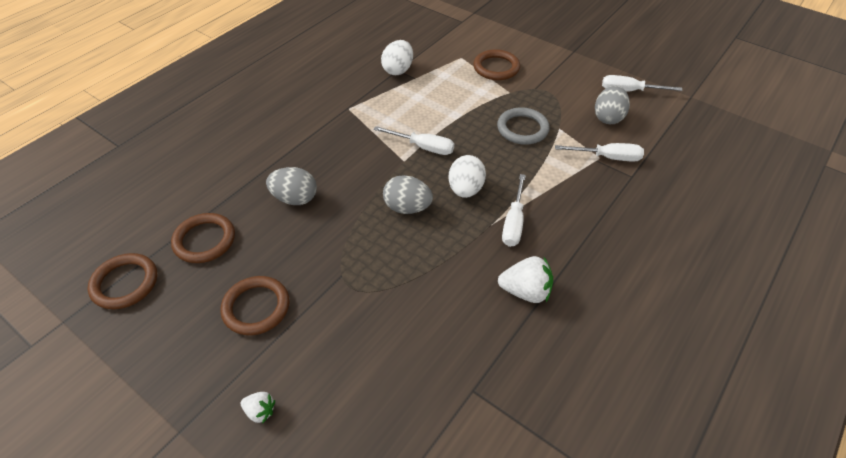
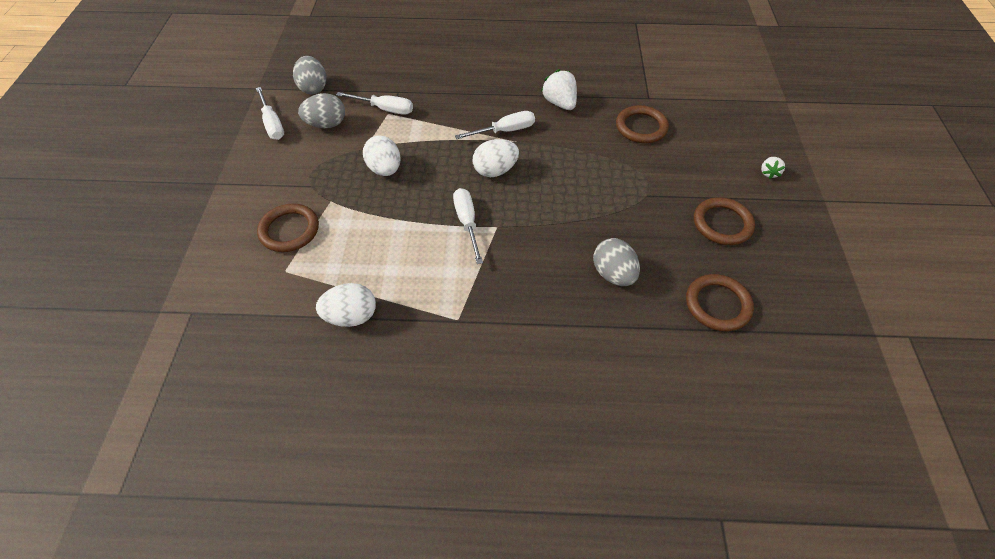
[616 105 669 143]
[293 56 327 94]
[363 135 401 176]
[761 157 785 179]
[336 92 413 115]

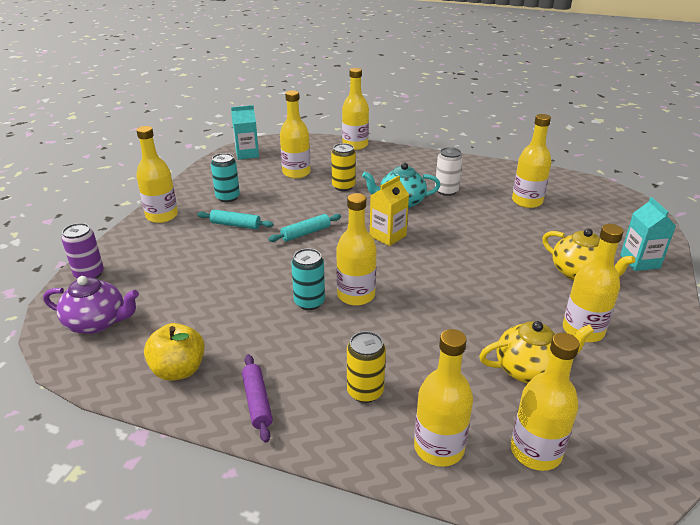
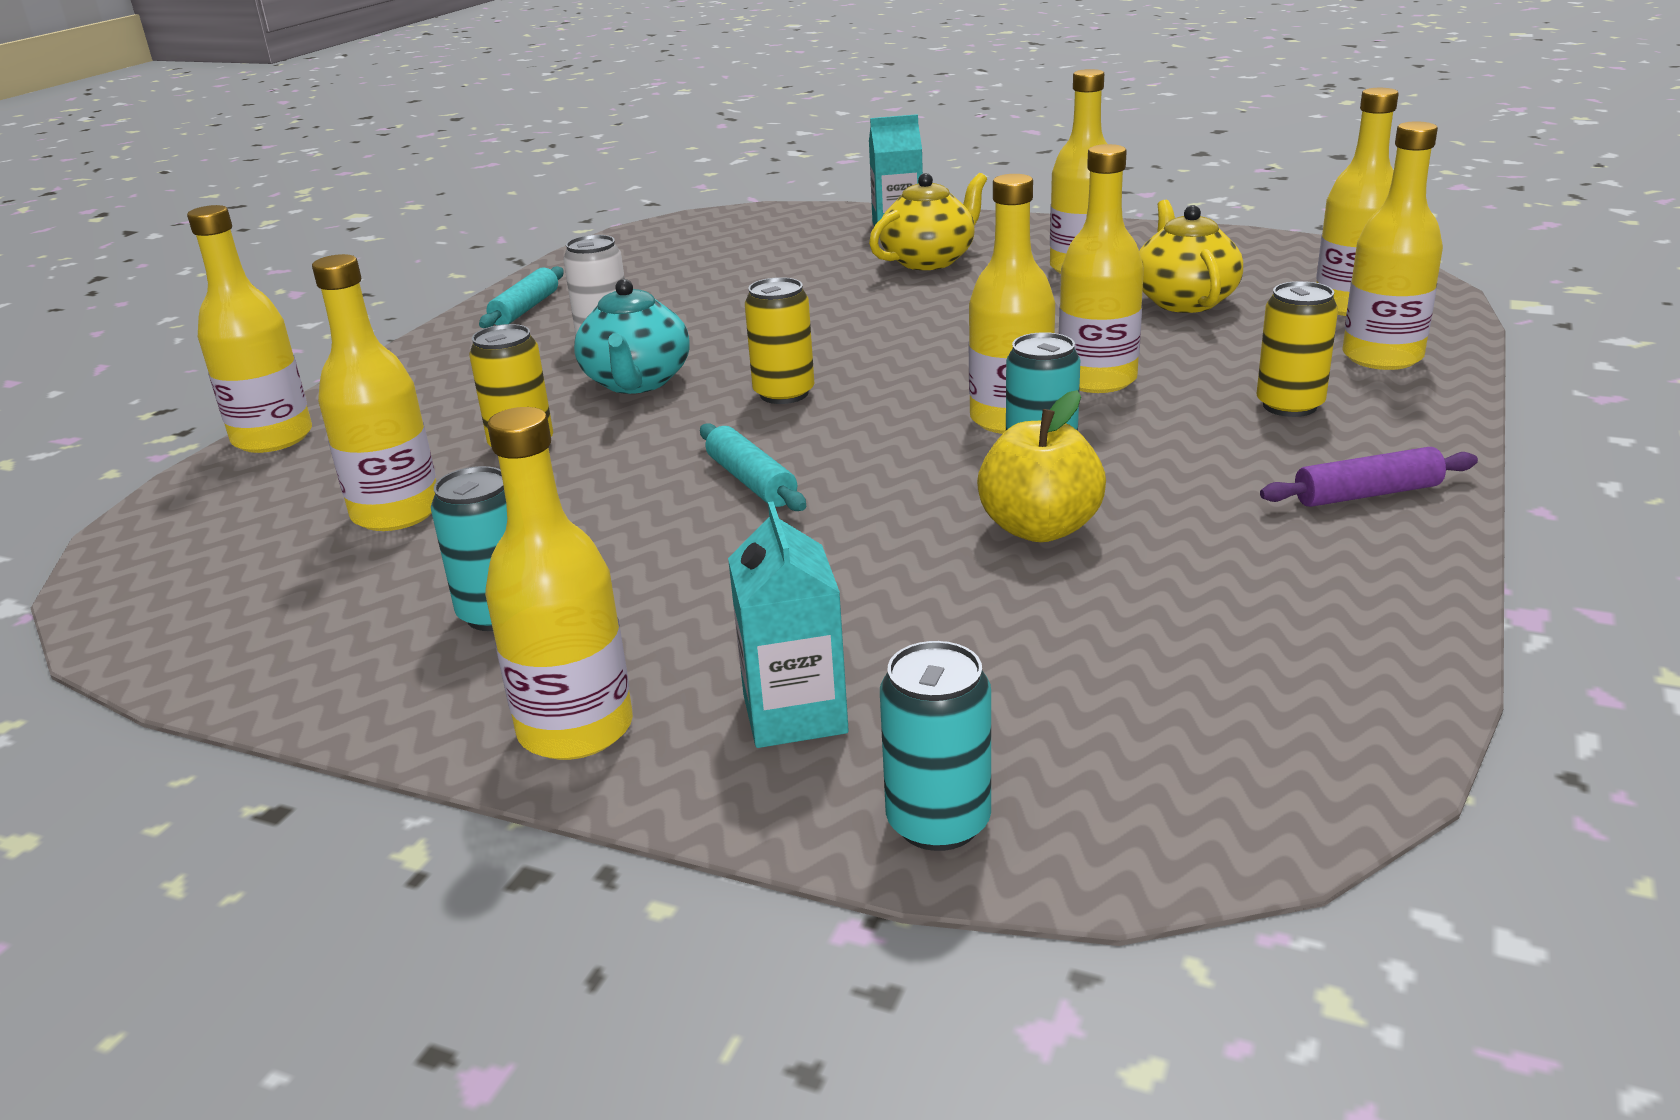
[43 276 139 334] (first image)
[977 390 1106 542]
[479 266 564 328]
[728 502 849 748]
[1059 144 1144 393]
[745 277 815 404]
[880 641 991 851]

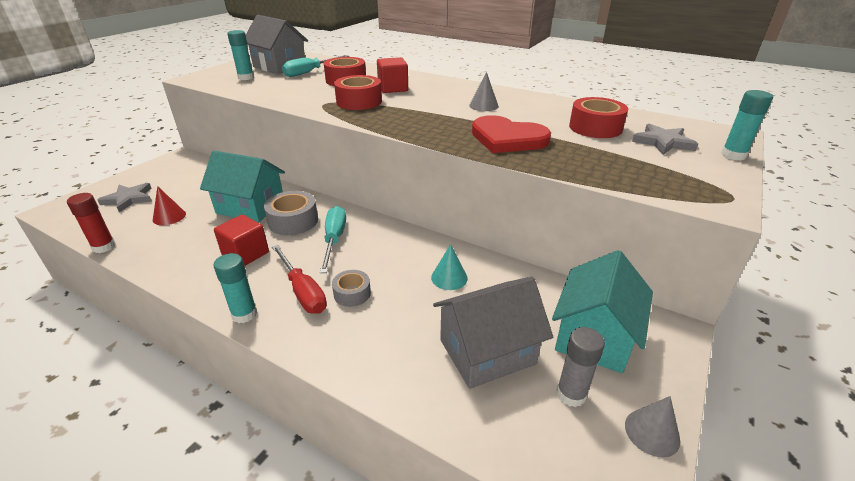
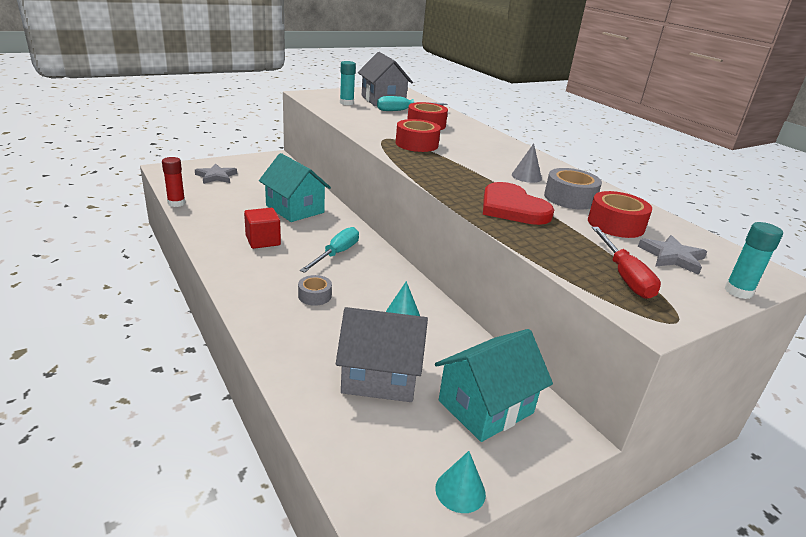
[153 186 186 225] (first image)
[214 253 258 323] (first image)
[377 57 408 93] (first image)
[557 327 605 407] (first image)
[544 168 602 210]
[592 227 661 299]
[435 451 486 513]

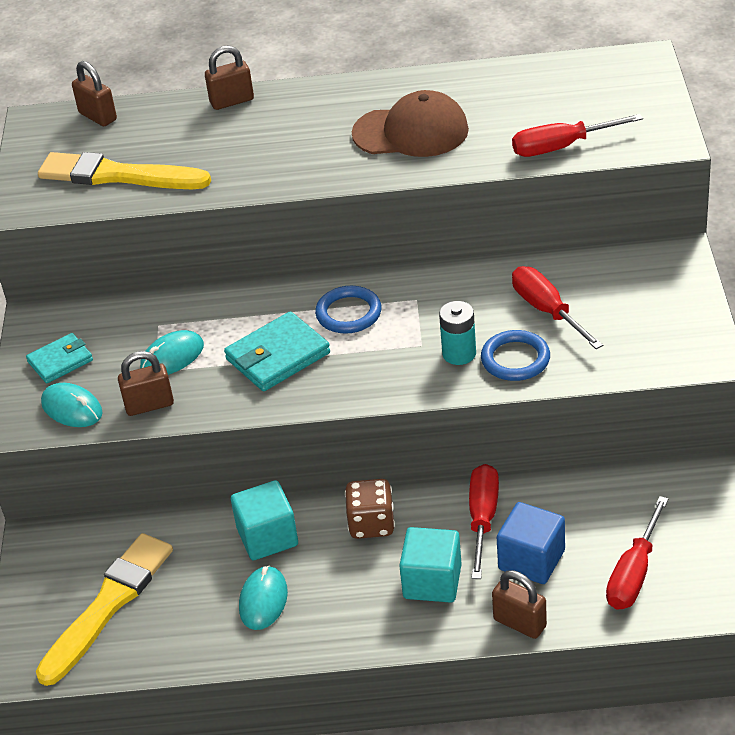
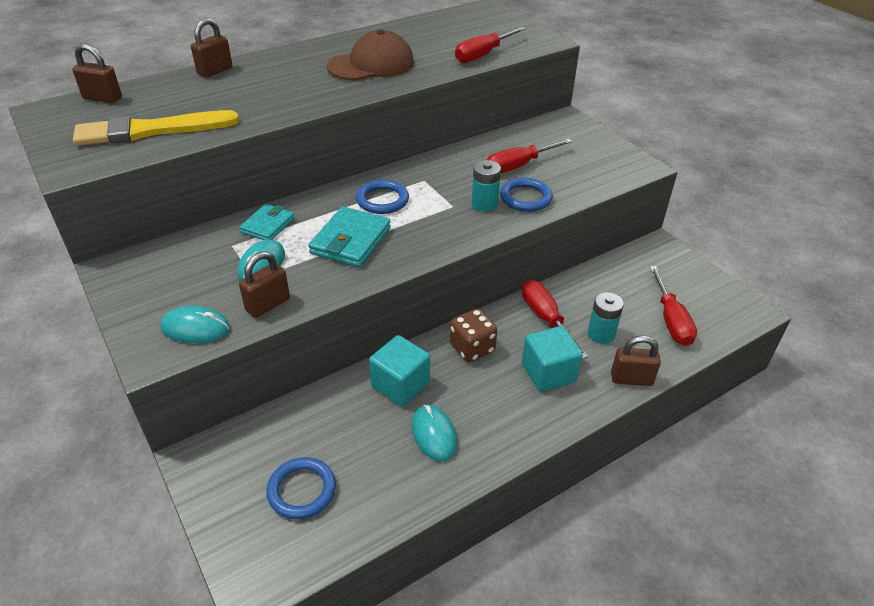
[239 204 295 240]
[266 457 336 519]
[588 292 624 344]
[487 138 573 173]

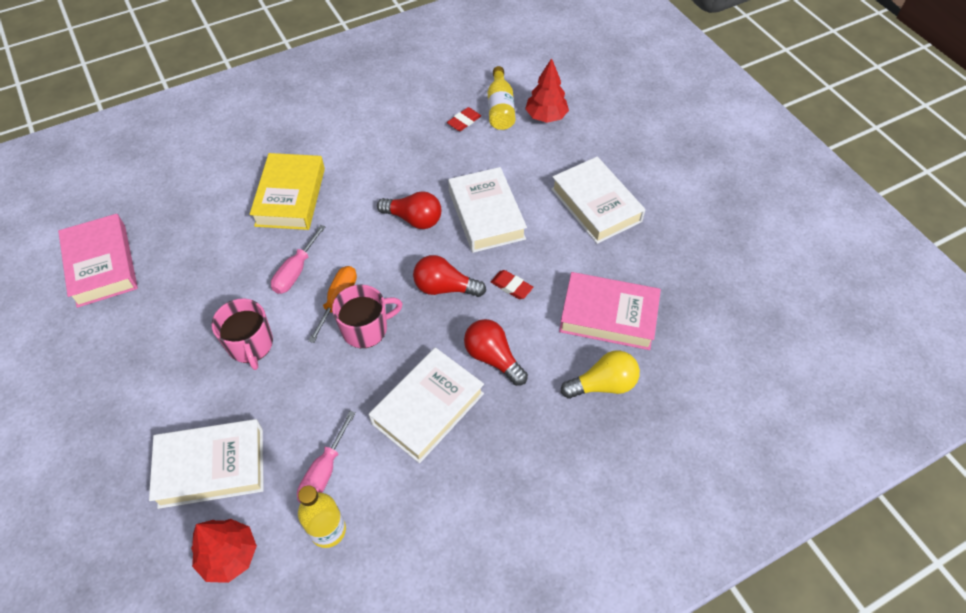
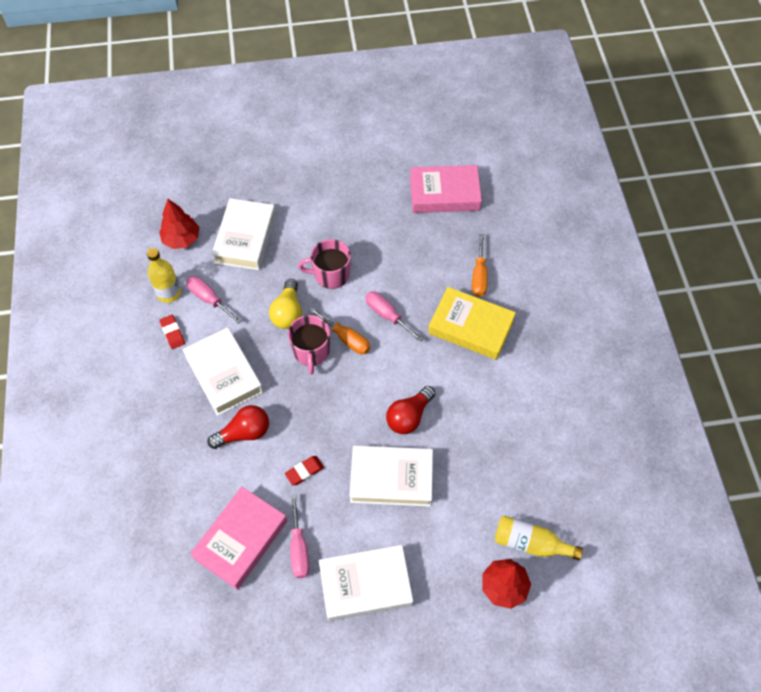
[413 255 486 297] (first image)
[290 494 309 578]
[472 234 488 297]
[159 315 185 349]
[269 279 302 329]

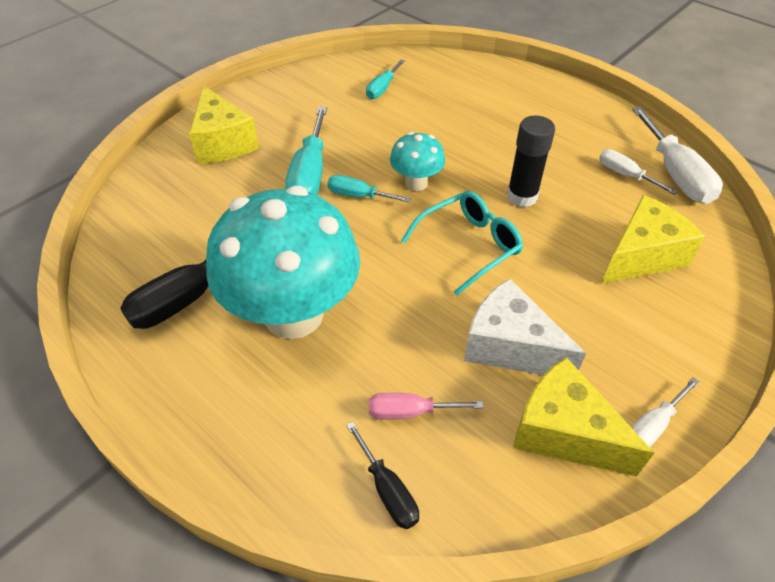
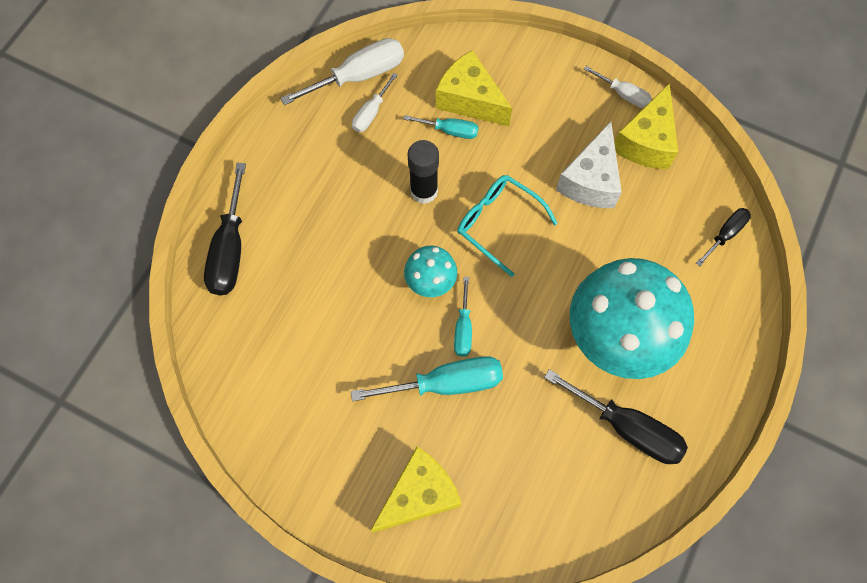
[369 393 484 420] (first image)
[204 163 246 295]
[403 115 479 139]

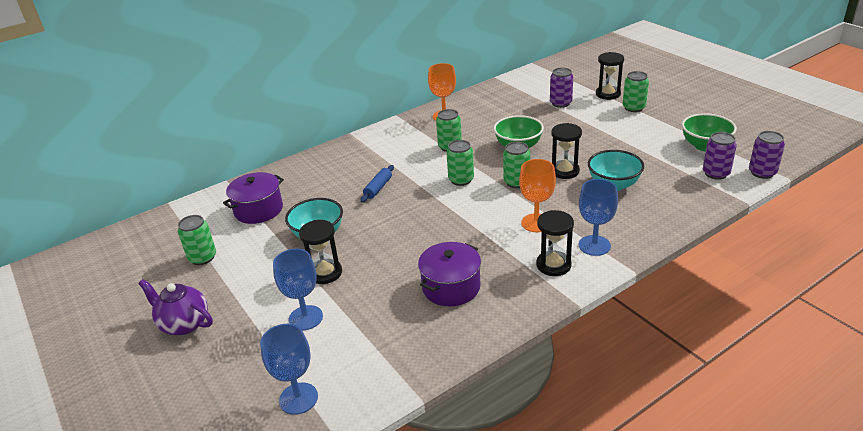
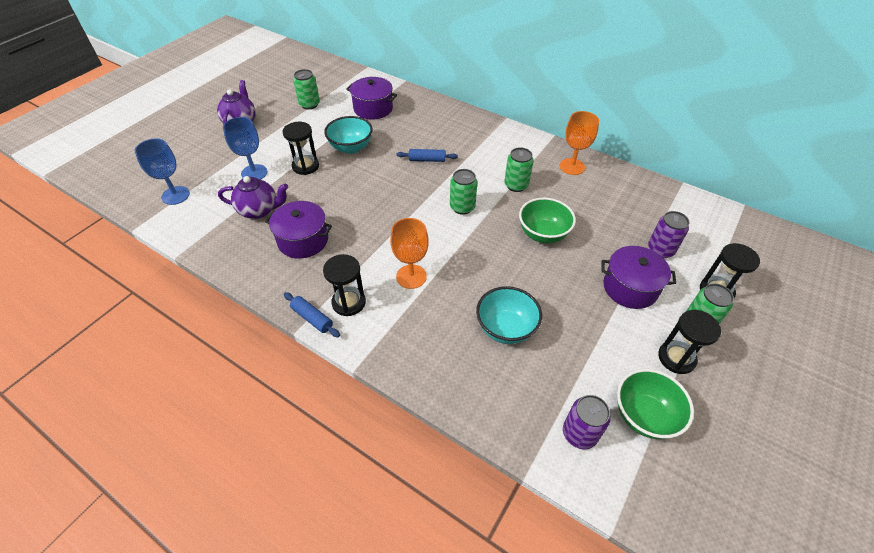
[503 142 530 188] (first image)
[579 179 618 256] (first image)
[749 131 785 179] (first image)
[218 176 288 219]
[284 292 340 337]
[601 246 676 309]
[658 310 721 374]

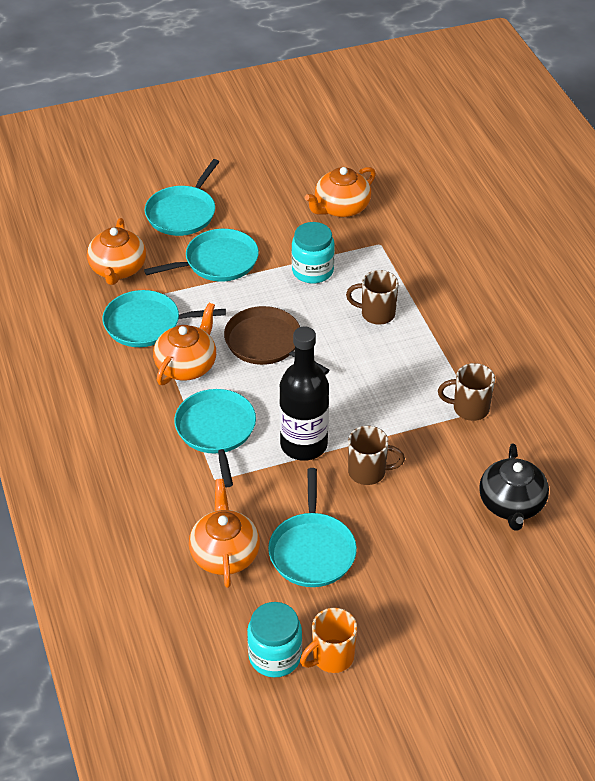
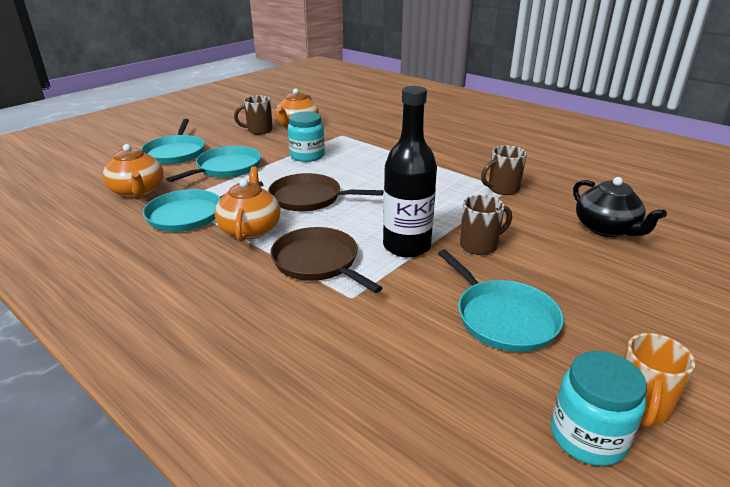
[189 479 260 588] (first image)
[234 95 273 134]
[270 227 382 293]

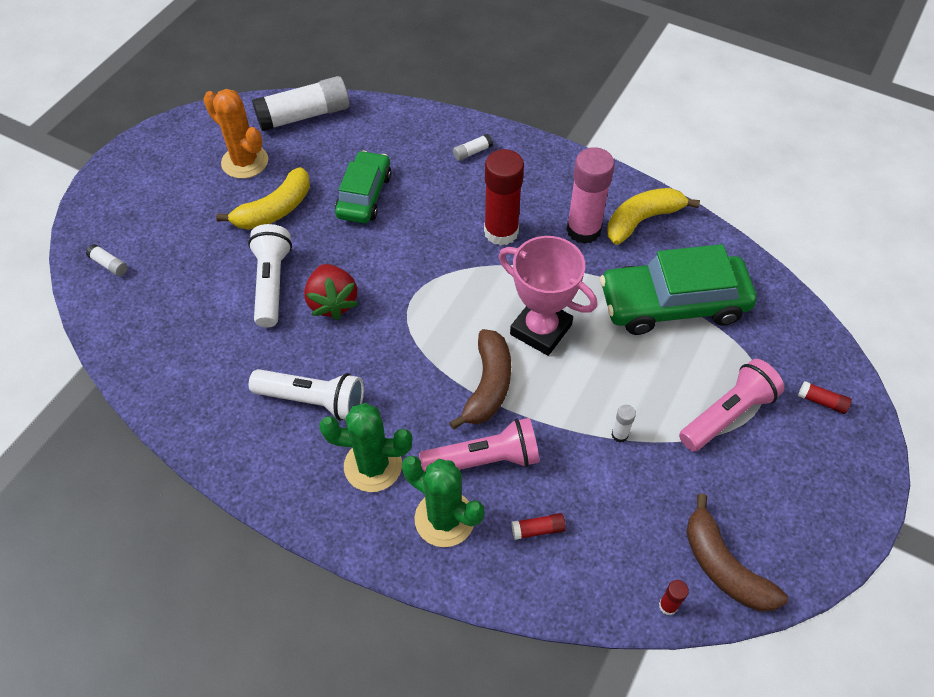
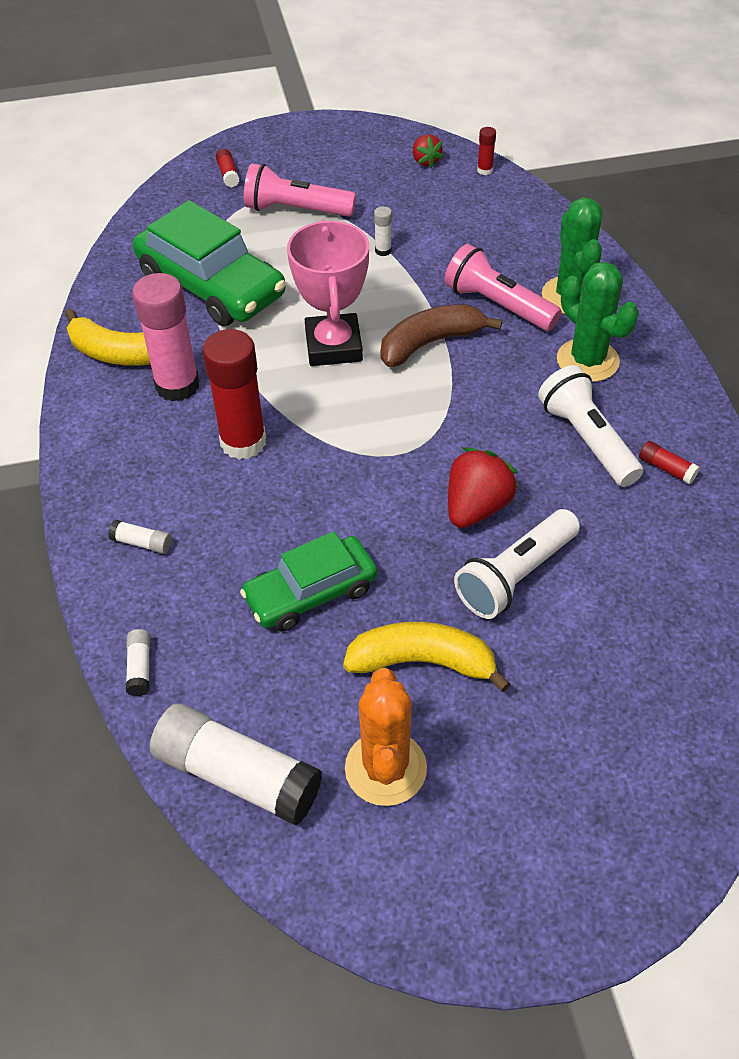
[126 629 150 696]
[639 441 700 484]
[413 134 443 168]

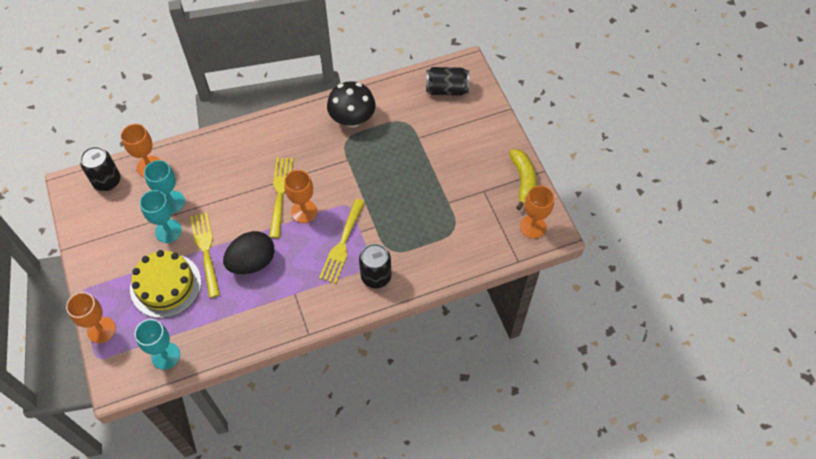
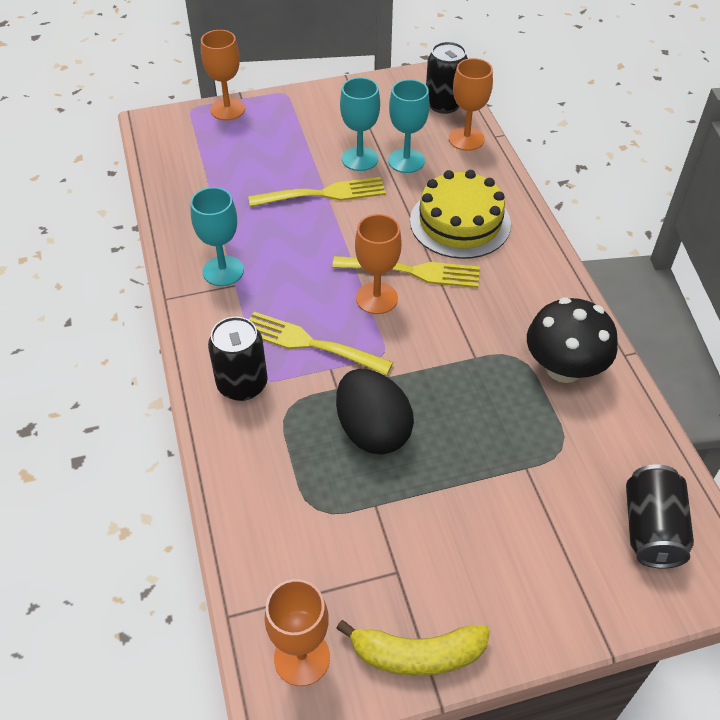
[410 170 511 259]
[190 187 244 286]
[336 369 414 455]

